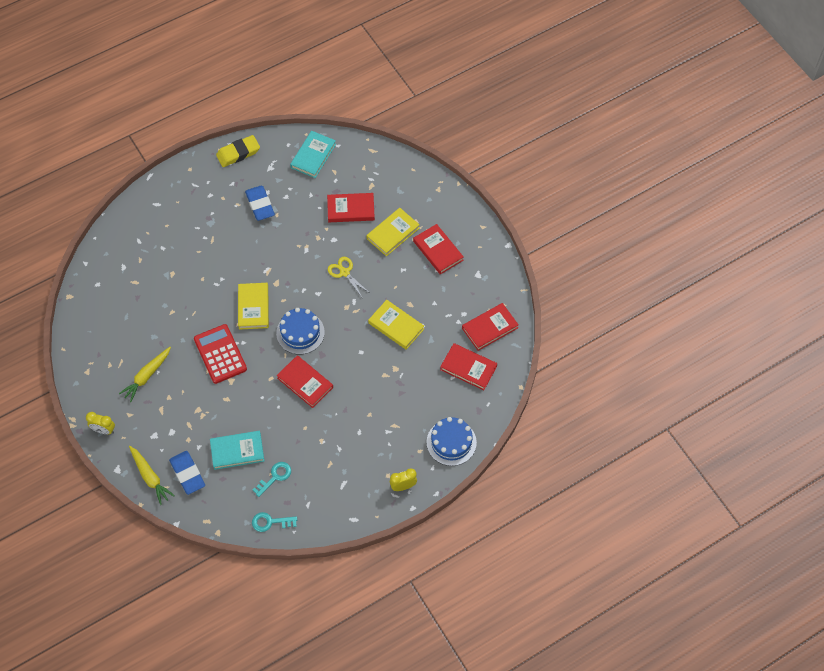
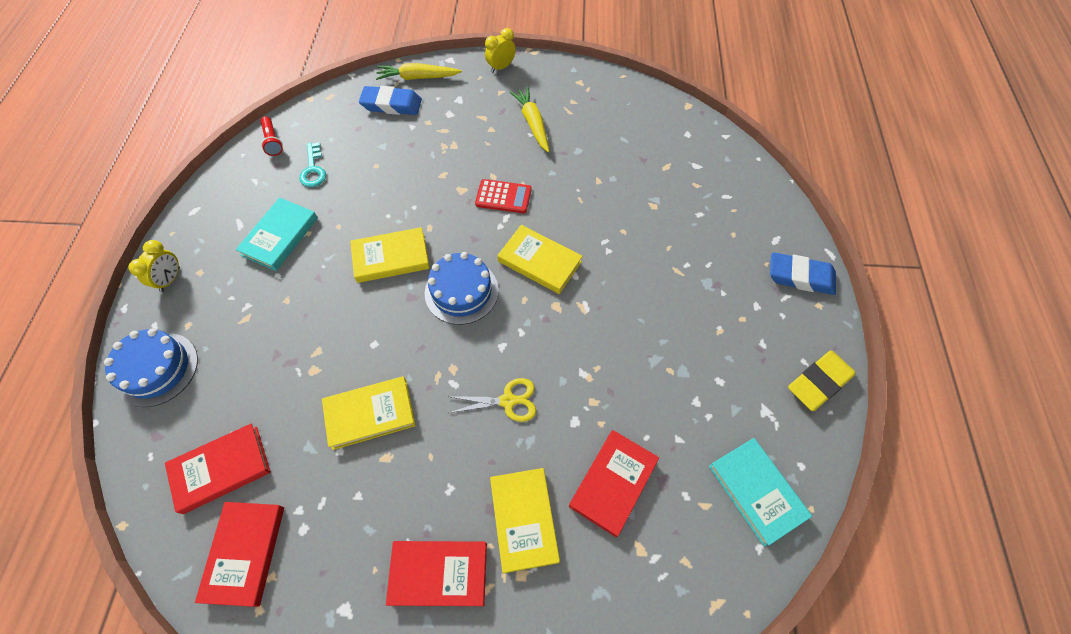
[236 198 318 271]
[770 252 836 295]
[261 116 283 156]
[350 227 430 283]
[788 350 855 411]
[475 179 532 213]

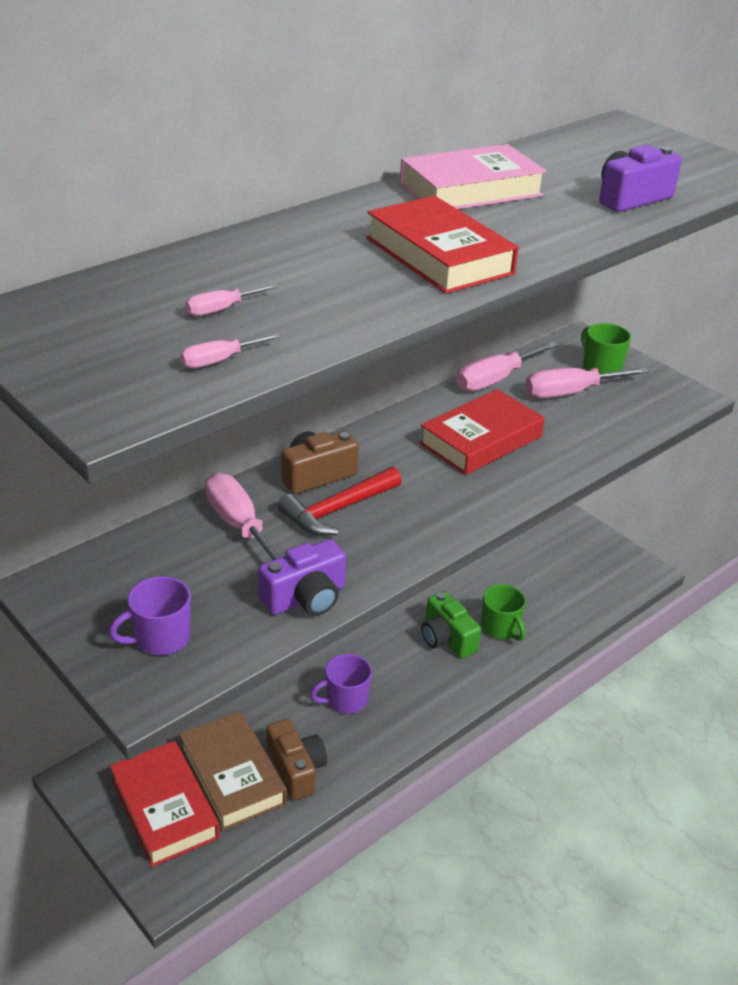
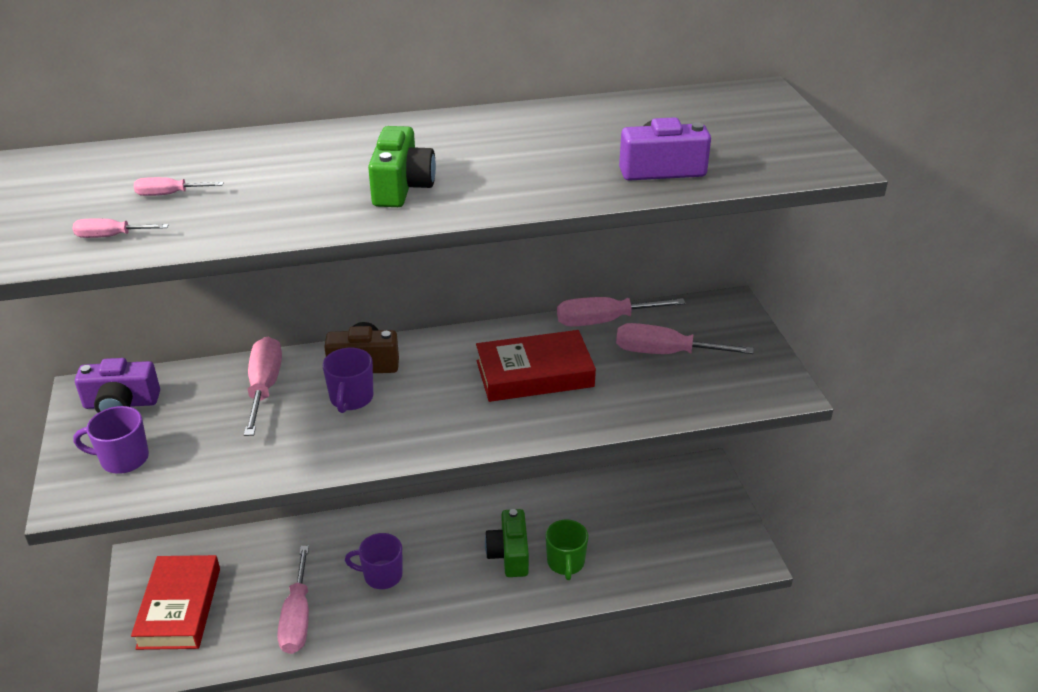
[179 711 287 831] (first image)
[400 144 547 209] (first image)
[581 323 631 374] (first image)
[75 358 160 413]
[277 546 309 654]
[322 348 373 413]
[368 126 436 207]

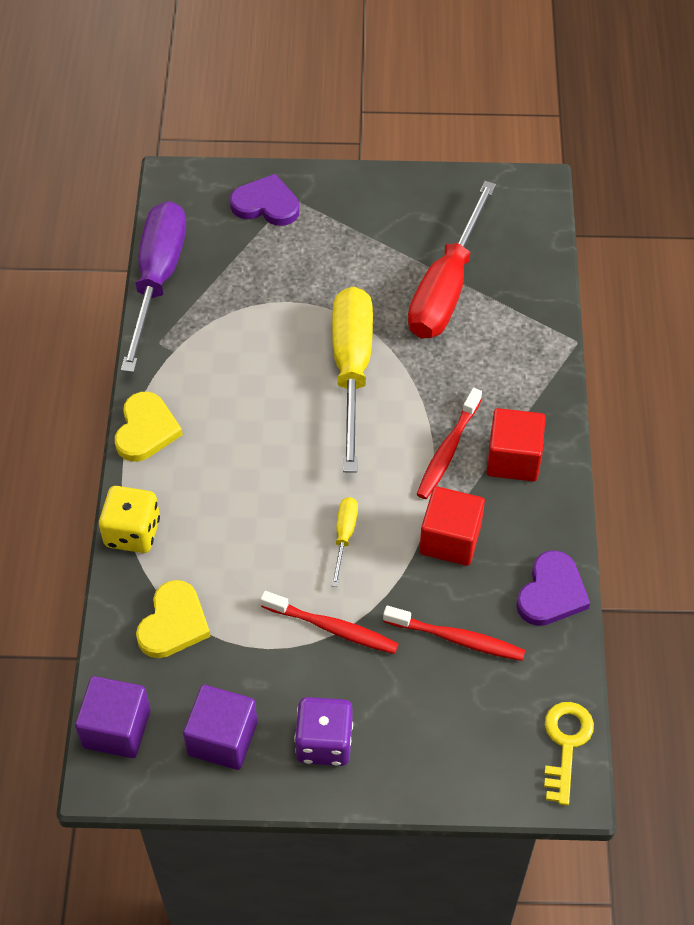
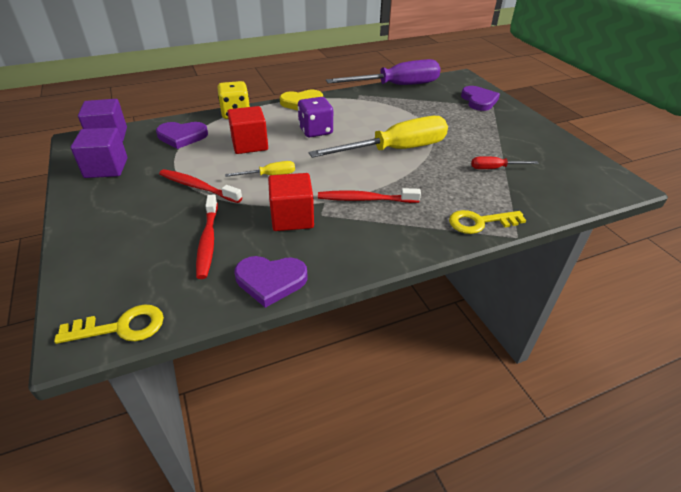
[449 210 526 234]
[298 97 333 137]
[227 106 268 154]
[156 122 208 149]
[159 169 242 203]
[471 156 539 169]

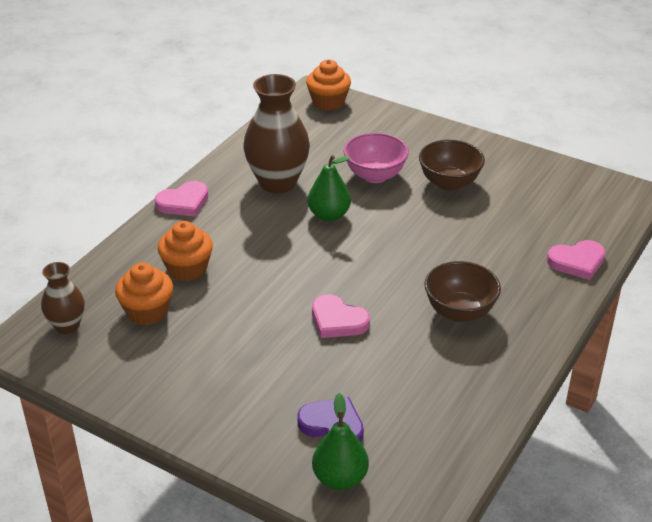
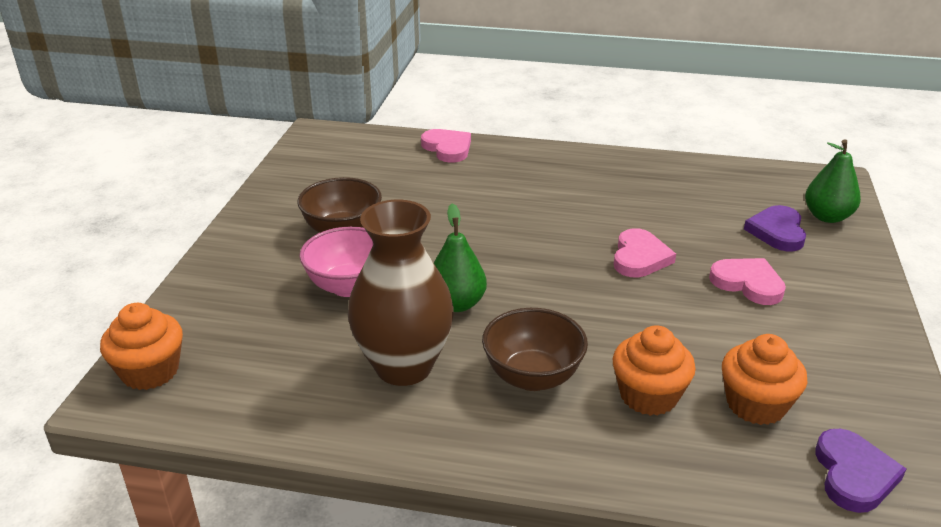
[709 258 786 305]
[482 308 588 391]
[815 429 906 513]

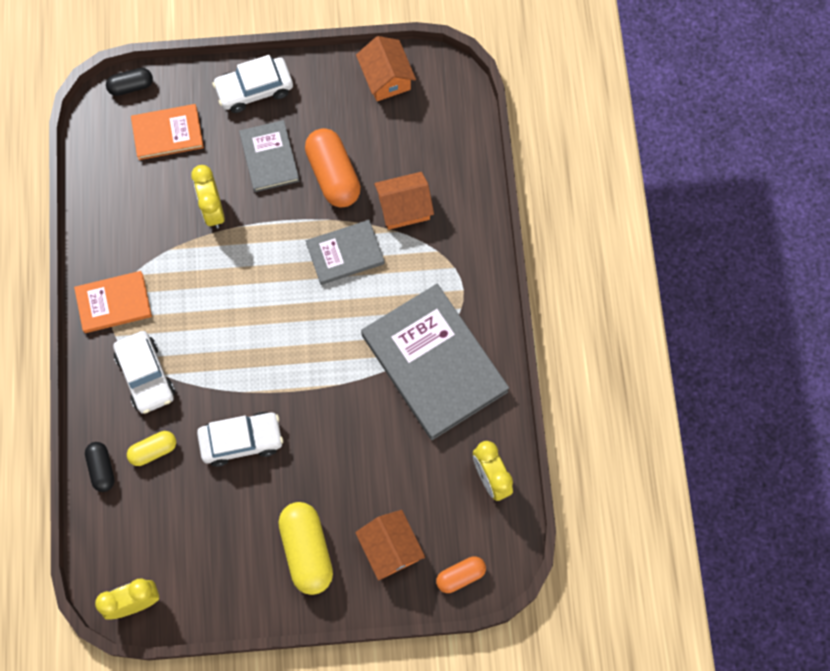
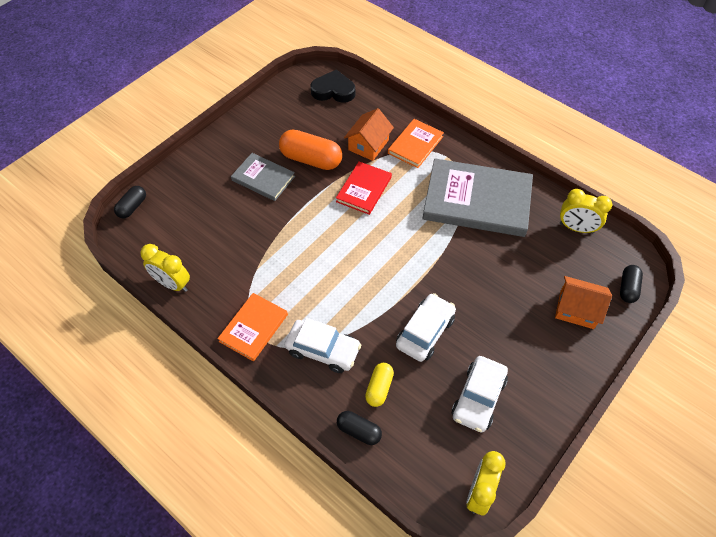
[278 502 333 595] (first image)
[356 36 416 101] (first image)
[311 69 355 103]
[388 119 444 168]
[140 244 190 292]
[452 356 508 432]
[336 161 392 215]
[620 265 643 303]

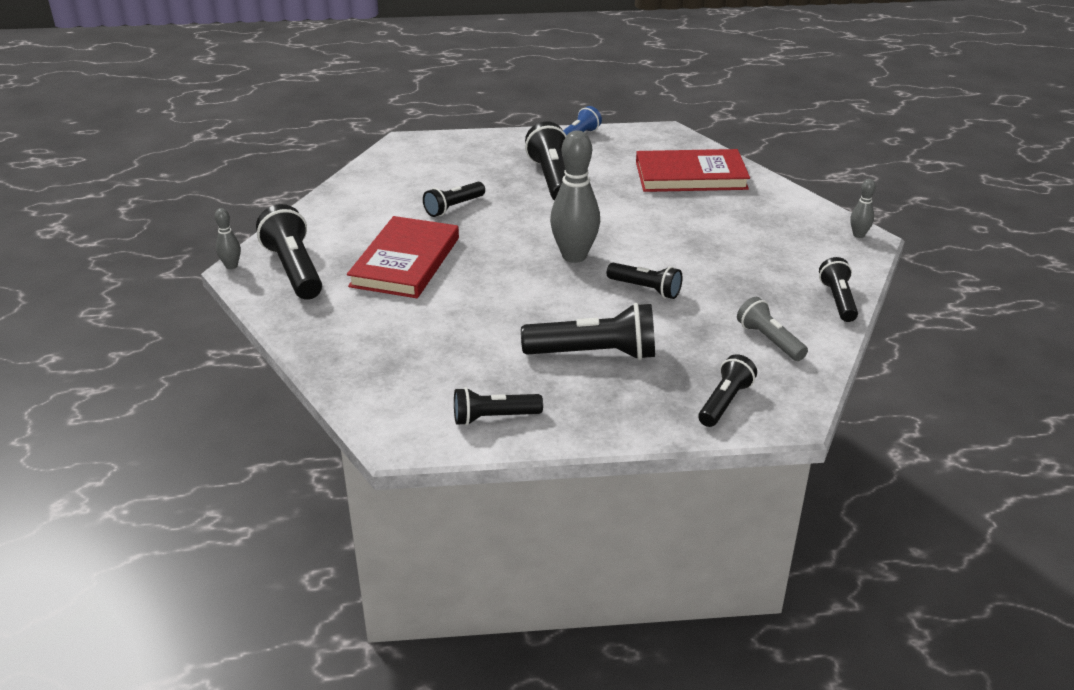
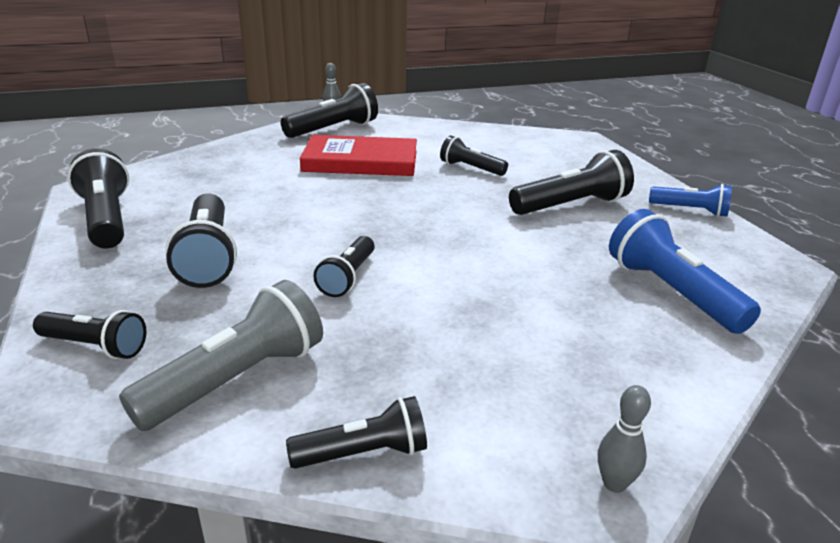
[550 130 600 263] (first image)
[609 209 761 334]
[68 148 129 249]
[119 280 323 431]

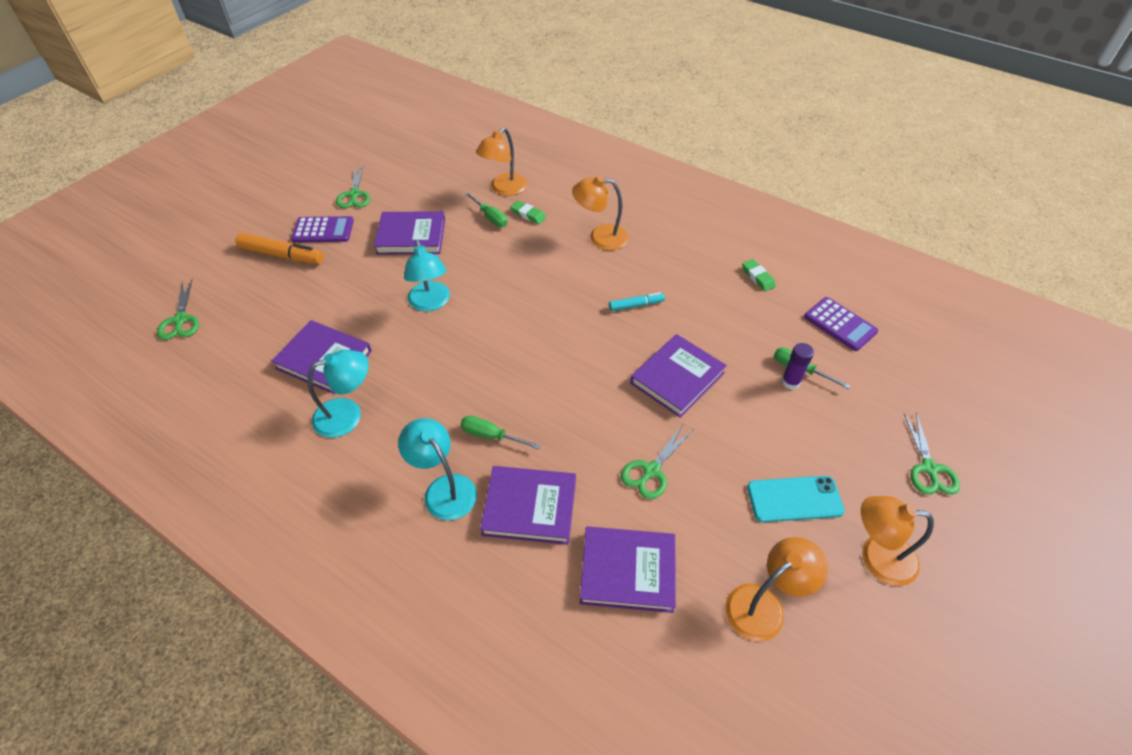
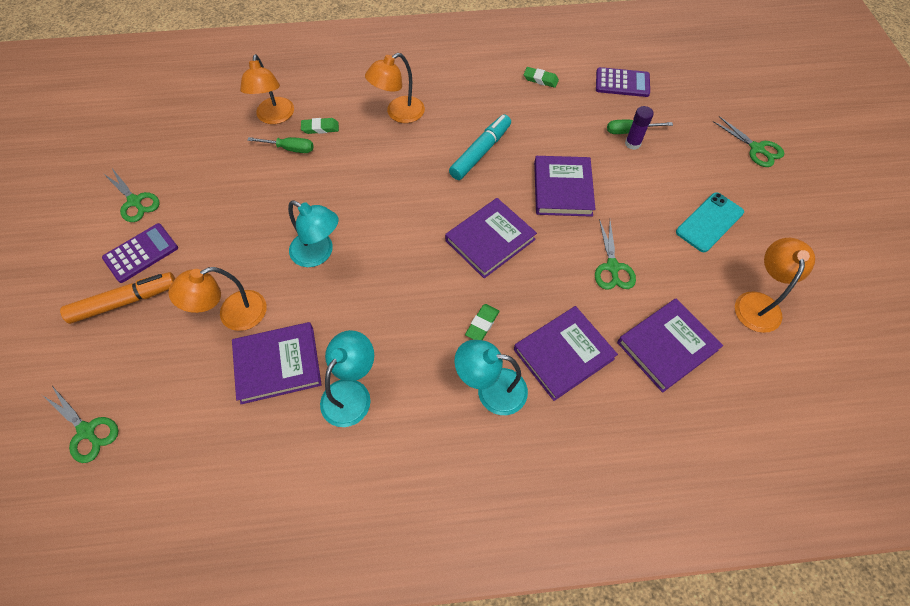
[445 198 537 278]
[168 267 267 331]
[465 304 500 340]
[449 114 511 180]

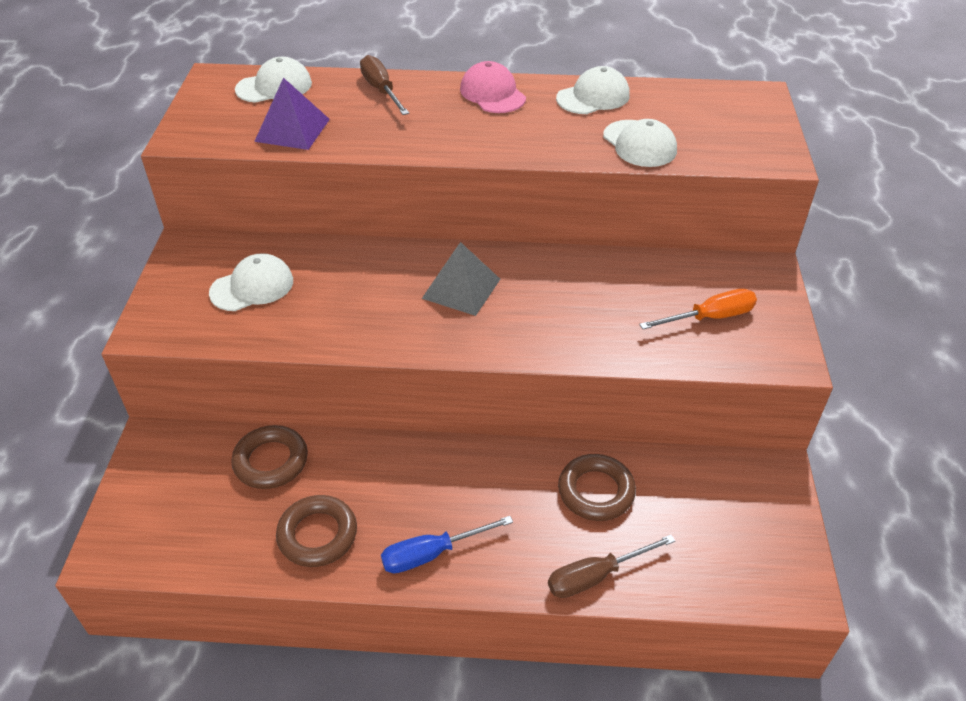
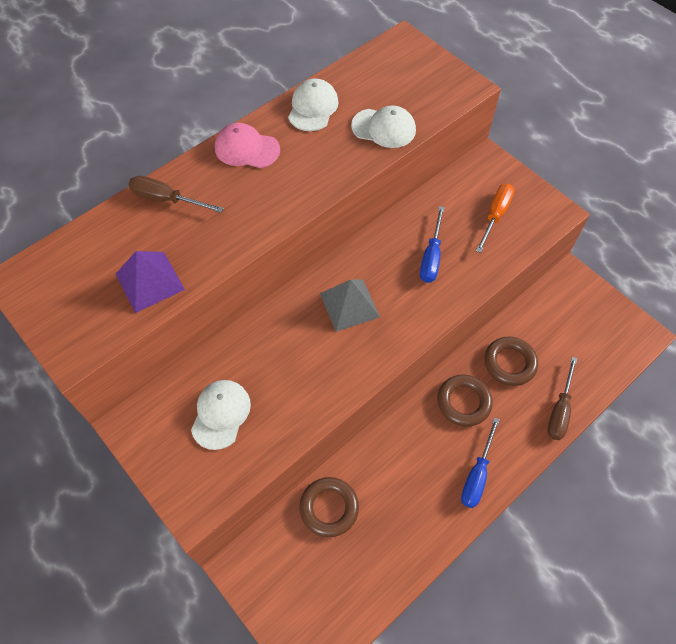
[235 57 312 103] (first image)
[420 206 445 283]
[437 374 493 427]

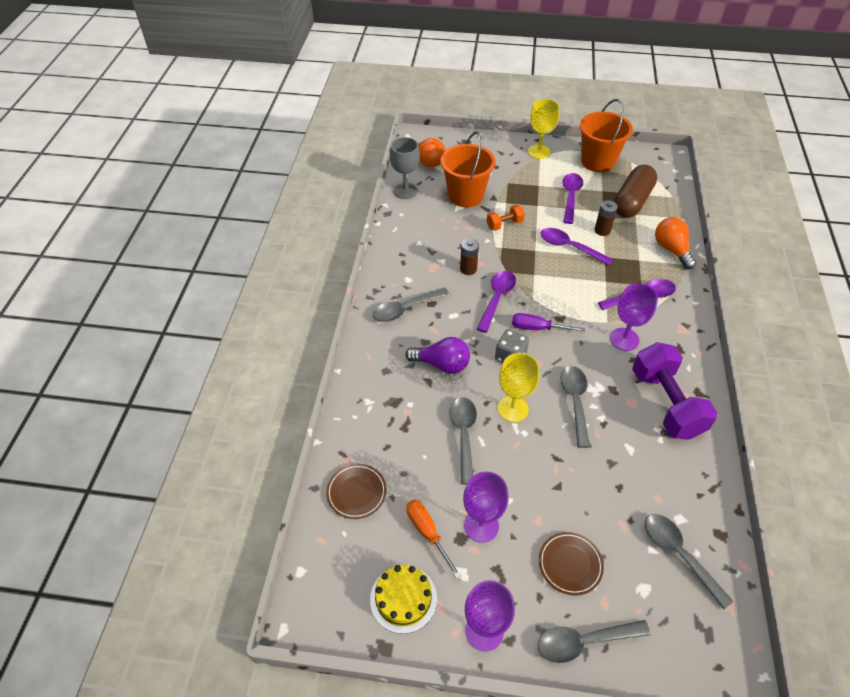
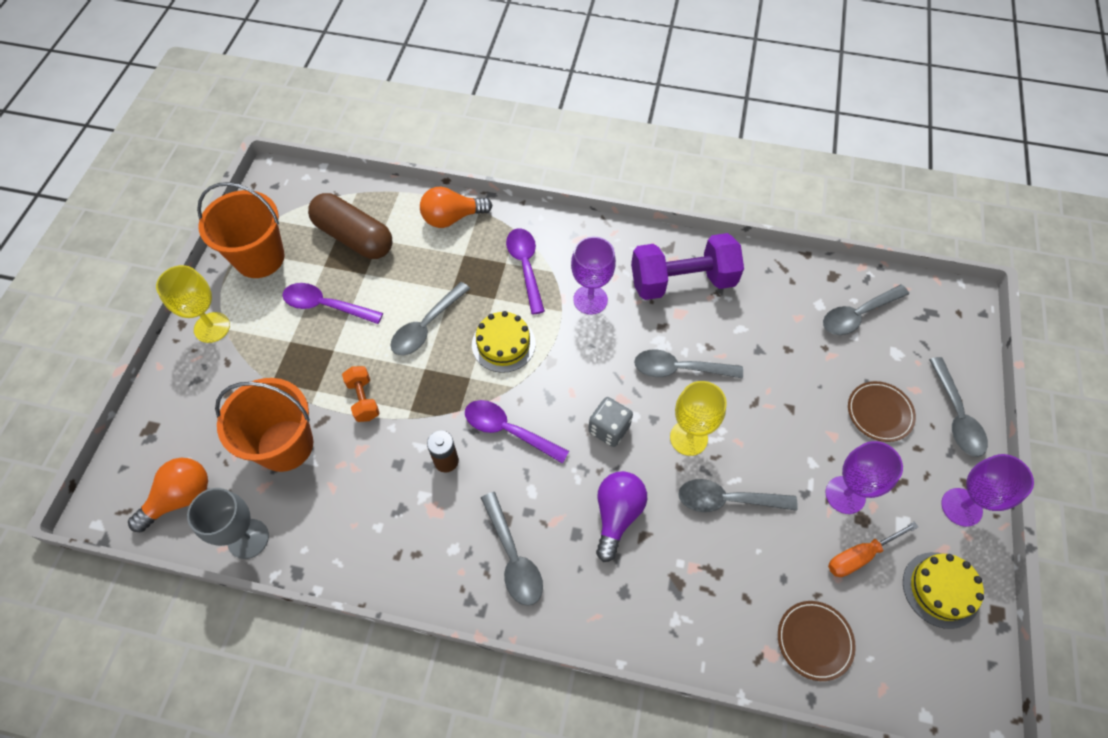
[512 313 585 332] (first image)
[595 200 618 236] (first image)
[472 311 536 373]
[390 282 470 355]

